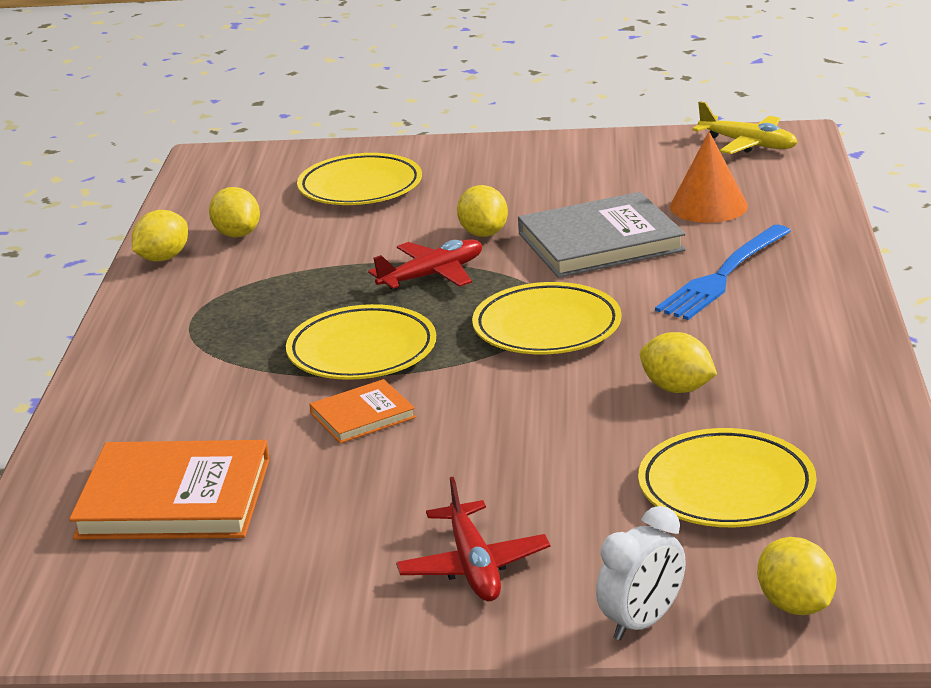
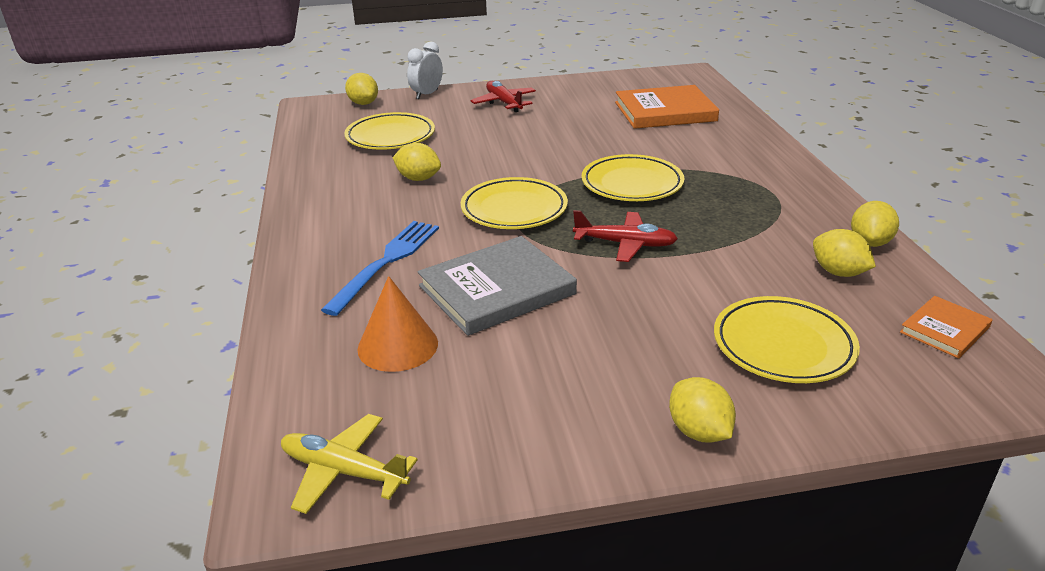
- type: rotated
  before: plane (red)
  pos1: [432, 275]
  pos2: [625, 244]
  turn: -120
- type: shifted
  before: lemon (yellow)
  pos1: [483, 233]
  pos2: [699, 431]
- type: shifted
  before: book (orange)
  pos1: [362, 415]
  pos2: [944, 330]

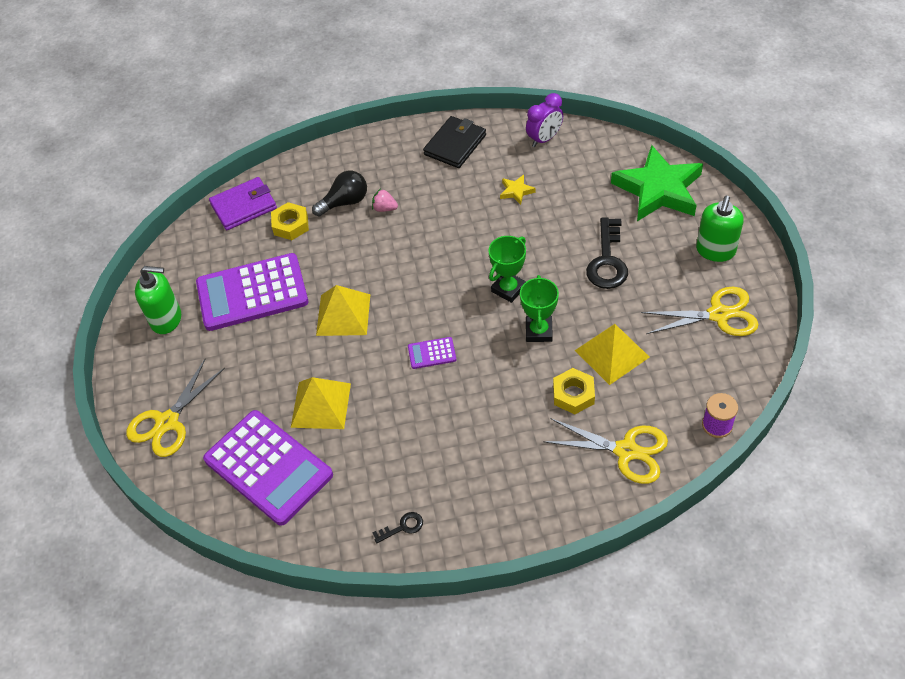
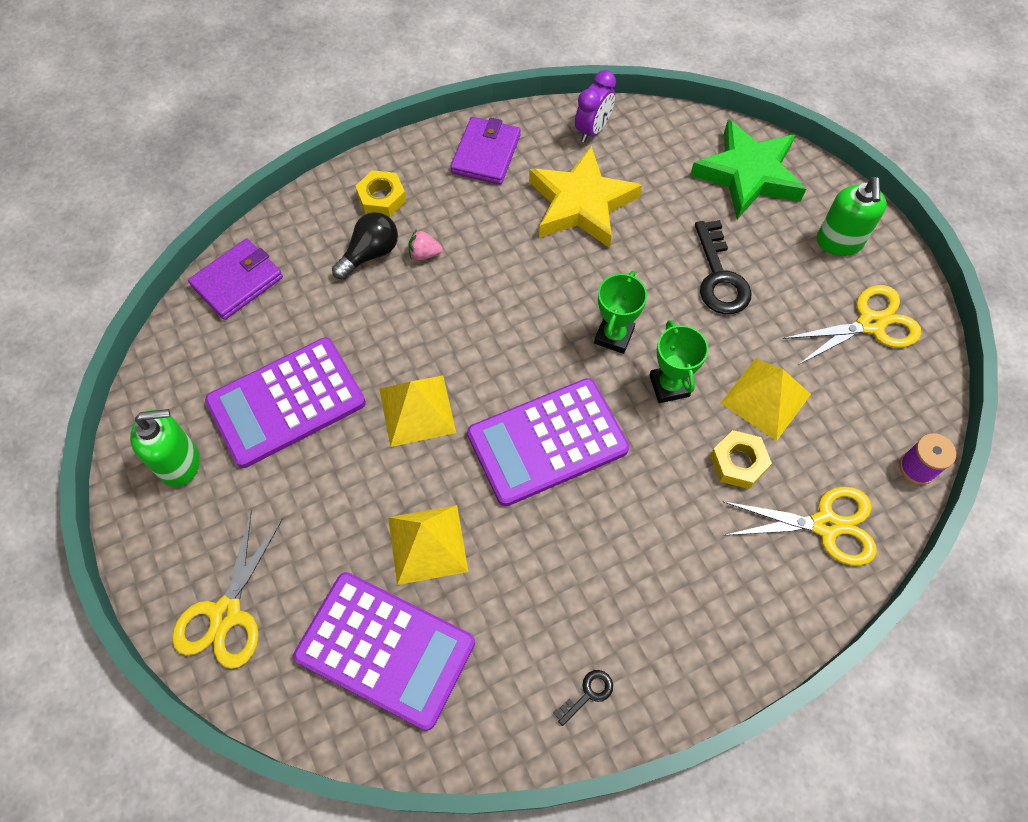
- type: shifted
  before: nut (yellow)
  pos1: [291, 225]
  pos2: [382, 198]
- type: repainted
  before: wallet (black)
  after: wallet (purple)
  pos1: [455, 145]
  pos2: [486, 154]
- type: scaled
  before: calculator (purple)
  pos1: [432, 353]
  pos2: [547, 442]
  scale: 2.42
- type: scaled
  before: star (yellow)
  pos1: [516, 191]
  pos2: [581, 204]
  scale: 2.5

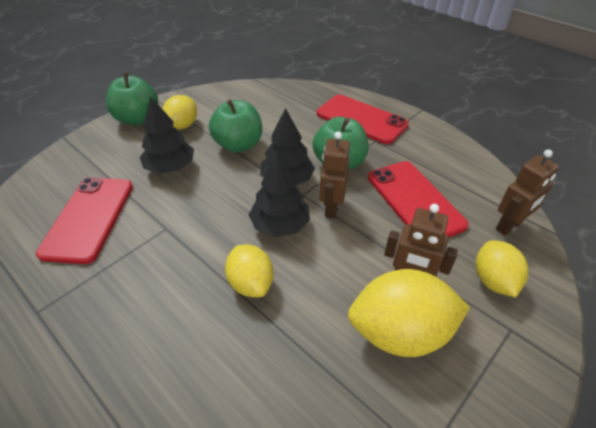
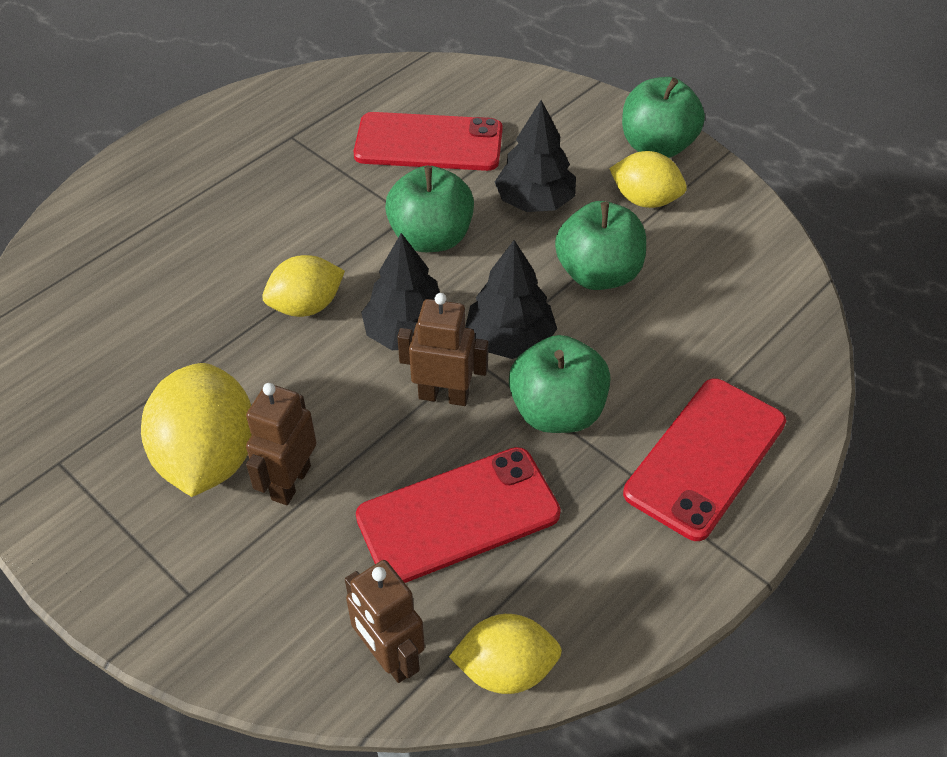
- type: new
  after: apple (green)
  pos2: [431, 238]
- type: shifted
  before: lemon (yellow)
  pos1: [493, 280]
  pos2: [506, 669]

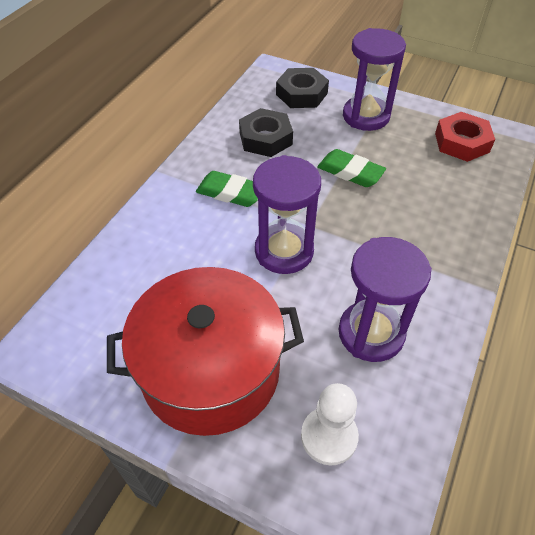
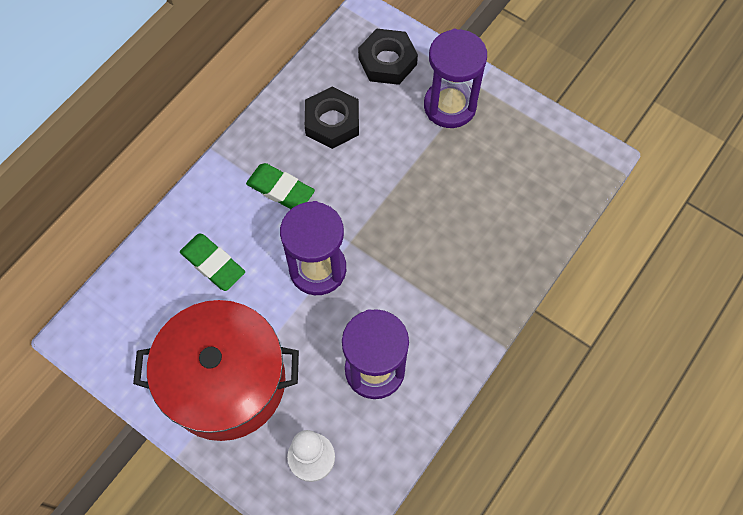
- type: shifted
  before: eraser (green)
  pos1: [350, 172]
  pos2: [213, 264]
- type: gone
  before: nut (red)
  pos1: [462, 142]

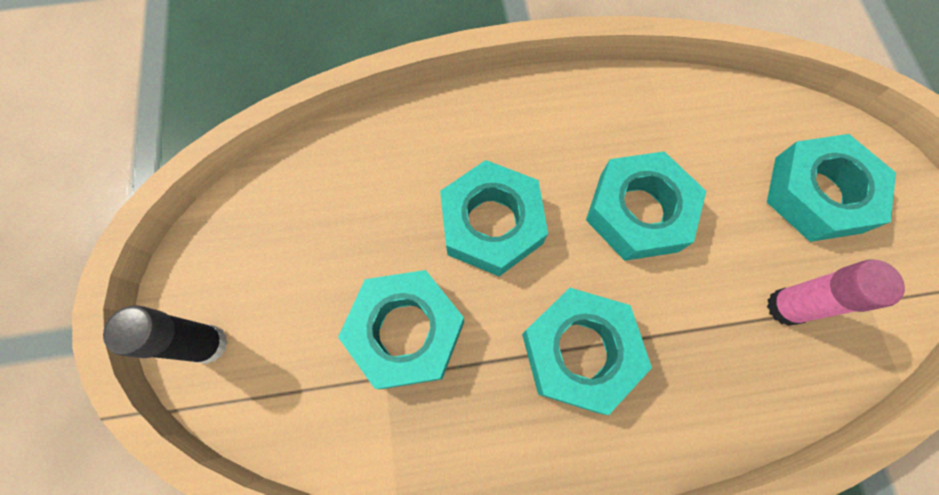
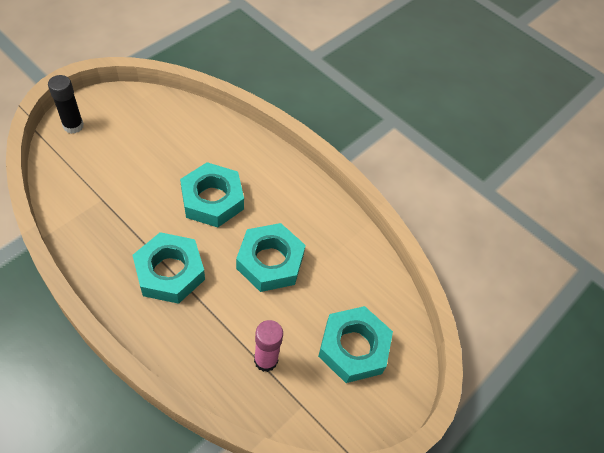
- type: gone
  before: nut (turquoise)
  pos1: [406, 331]

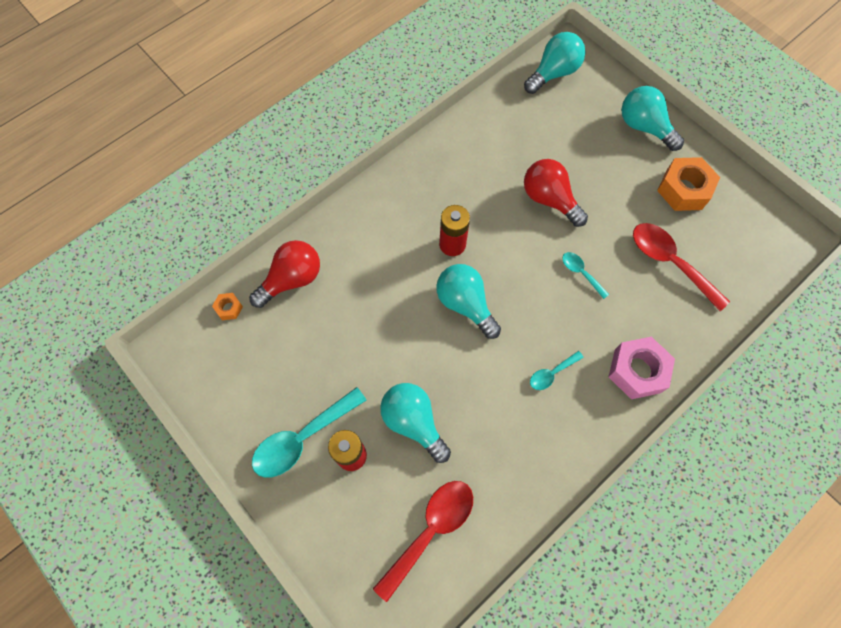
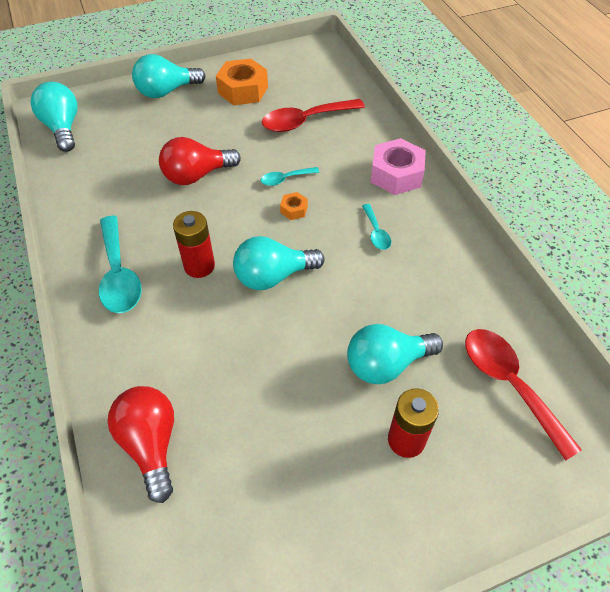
- type: shifted
  before: spoon (turquoise)
  pos1: [303, 438]
  pos2: [119, 274]
- type: shifted
  before: nut (orange)
  pos1: [229, 308]
  pos2: [294, 209]

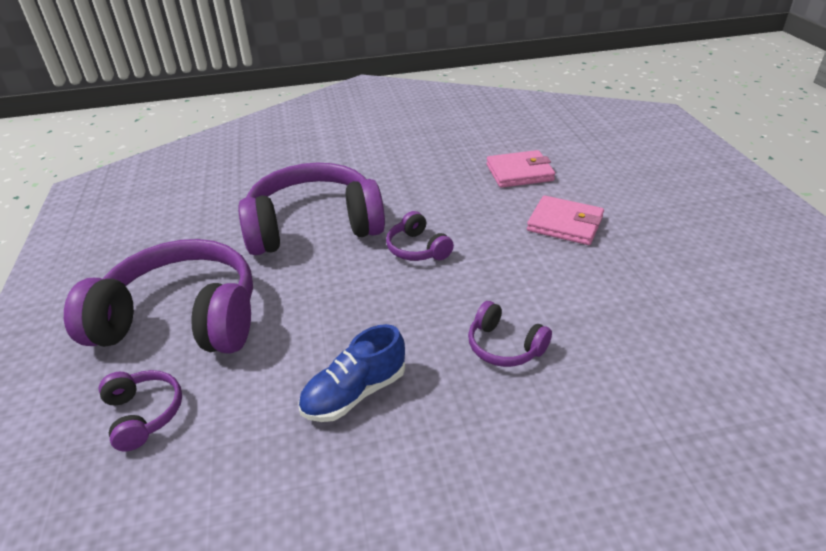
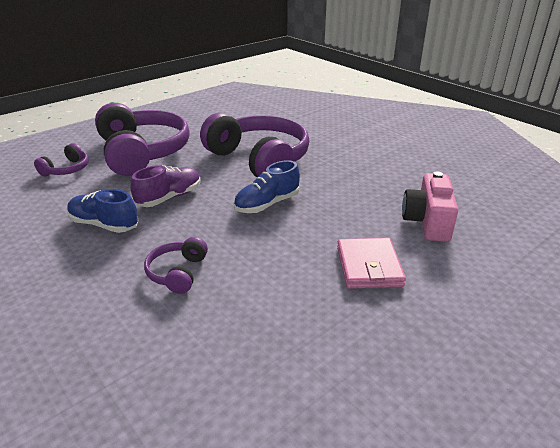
- type: new
  after: shoe (purple)
  pos2: [169, 197]
- type: swapped
  before: headphones (purple)
  after: shoe (blue)
  pos1: [417, 249]
  pos2: [267, 204]
- type: swapped
  before: wallet (pink)
  after: camera (pink)
  pos1: [519, 172]
  pos2: [427, 222]

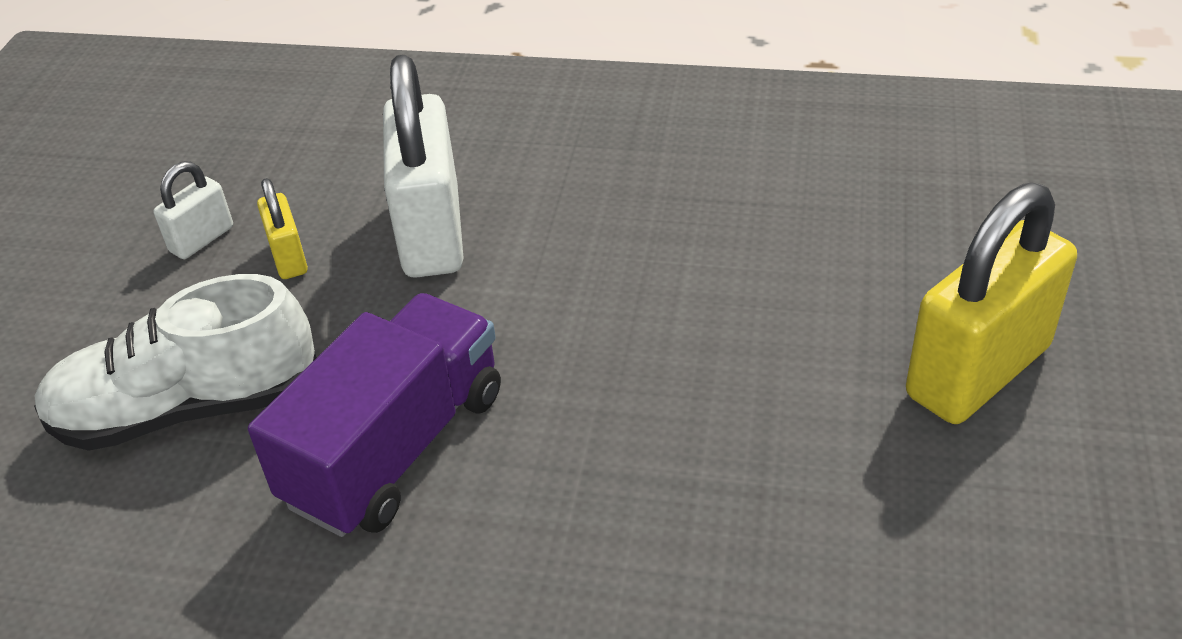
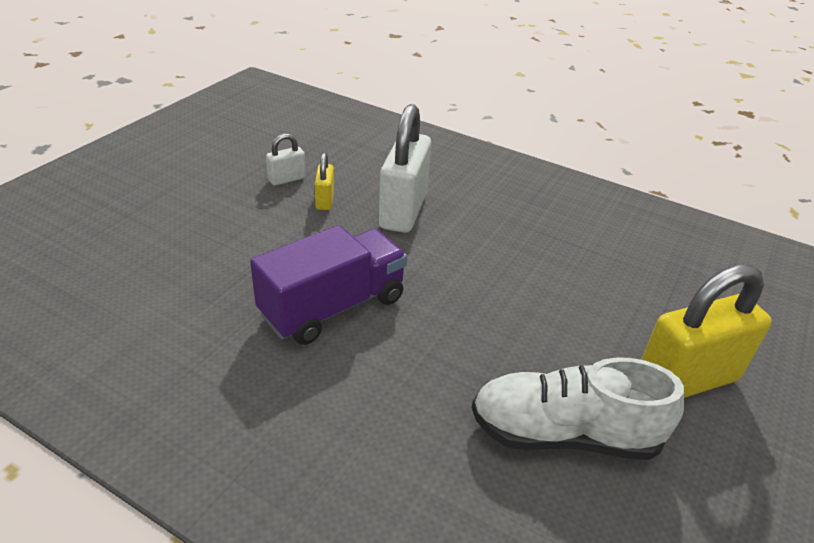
- type: shifted
  before: shoe (white)
  pos1: [187, 408]
  pos2: [564, 434]

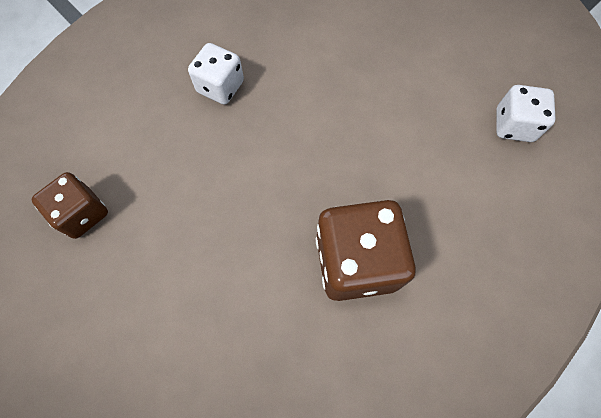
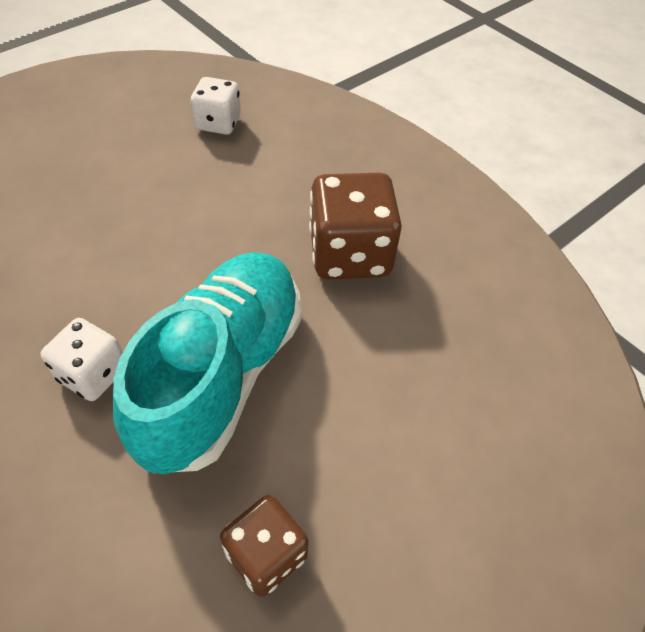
- type: new
  after: shoe (turquoise)
  pos2: [222, 374]

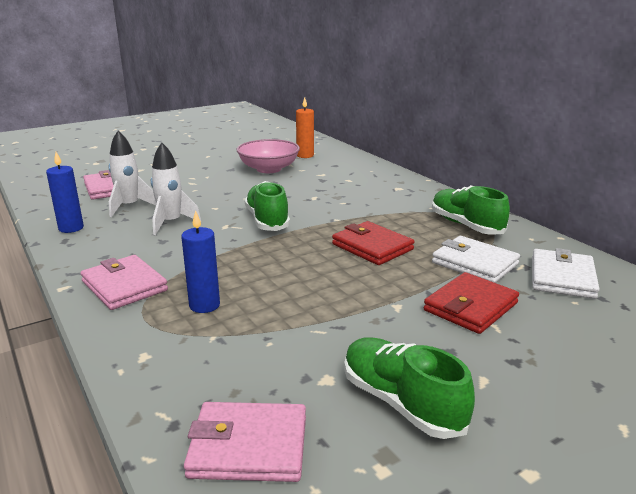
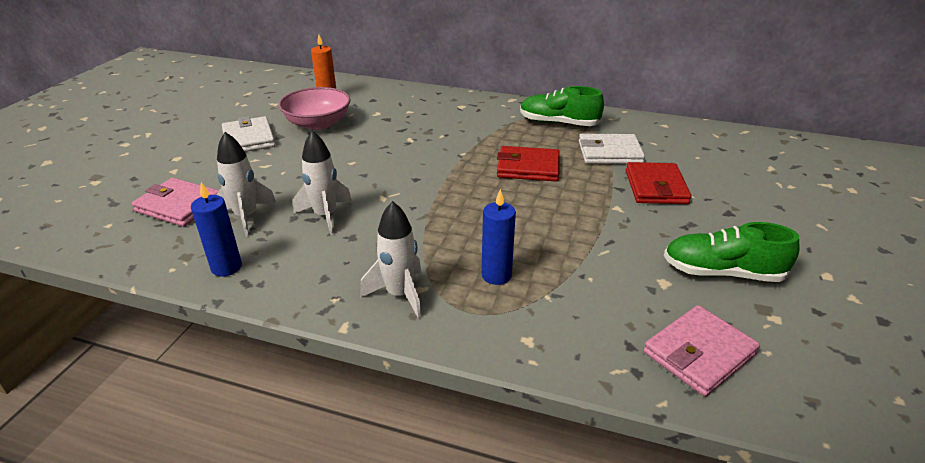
- type: shifted
  before: wallet (white)
  pos1: [562, 277]
  pos2: [249, 139]
- type: swapped
  before: wallet (pink)
  after: rocket (white)
  pos1: [124, 286]
  pos2: [400, 295]
- type: gone
  before: shoe (green)
  pos1: [267, 221]

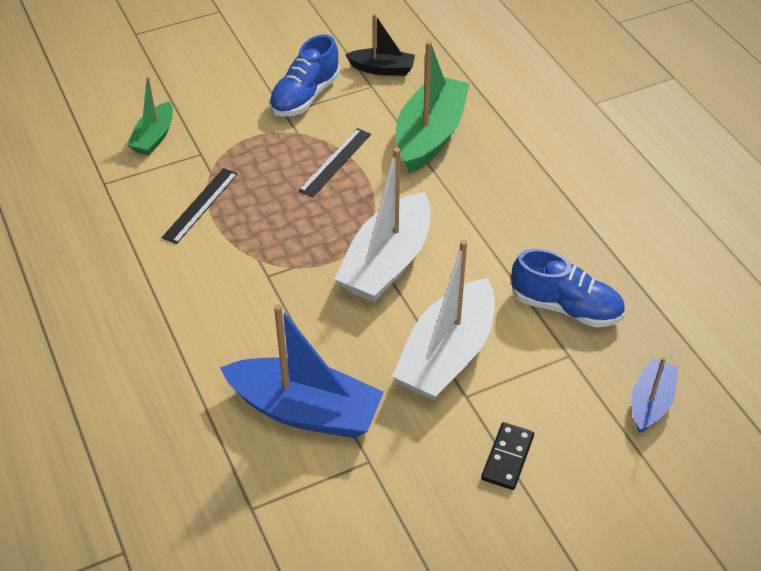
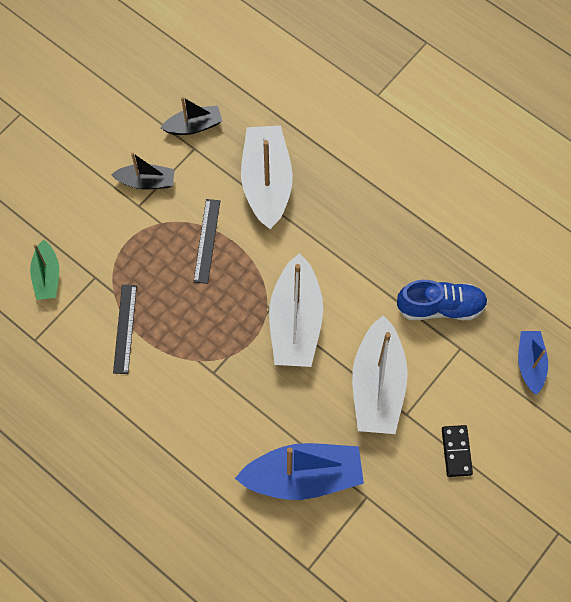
- type: swapped
  before: shoe (blue)
  after: boat (black)
  pos1: [305, 96]
  pos2: [146, 182]
- type: repainted
  before: boat (green)
  after: boat (white)
  pos1: [430, 135]
  pos2: [267, 182]

